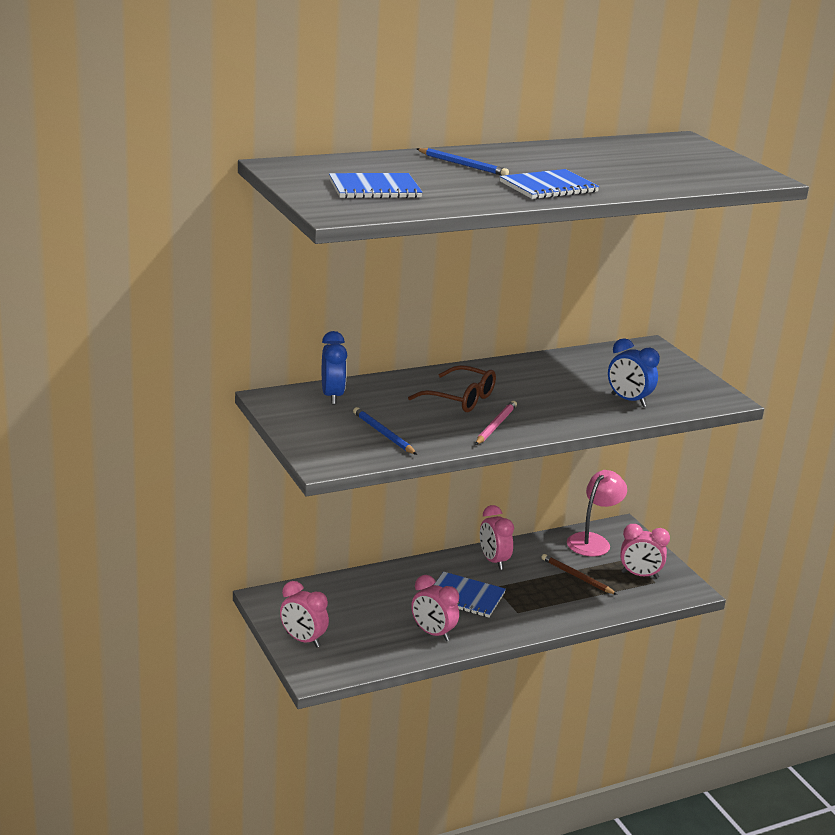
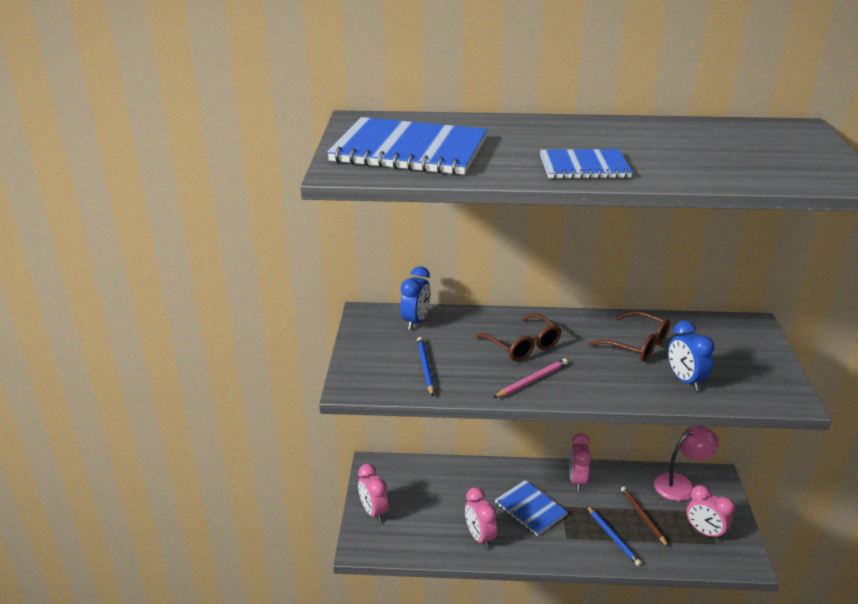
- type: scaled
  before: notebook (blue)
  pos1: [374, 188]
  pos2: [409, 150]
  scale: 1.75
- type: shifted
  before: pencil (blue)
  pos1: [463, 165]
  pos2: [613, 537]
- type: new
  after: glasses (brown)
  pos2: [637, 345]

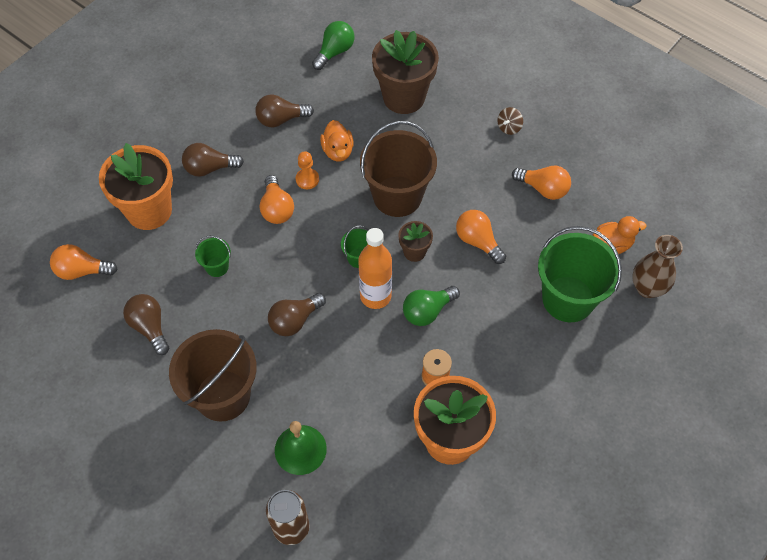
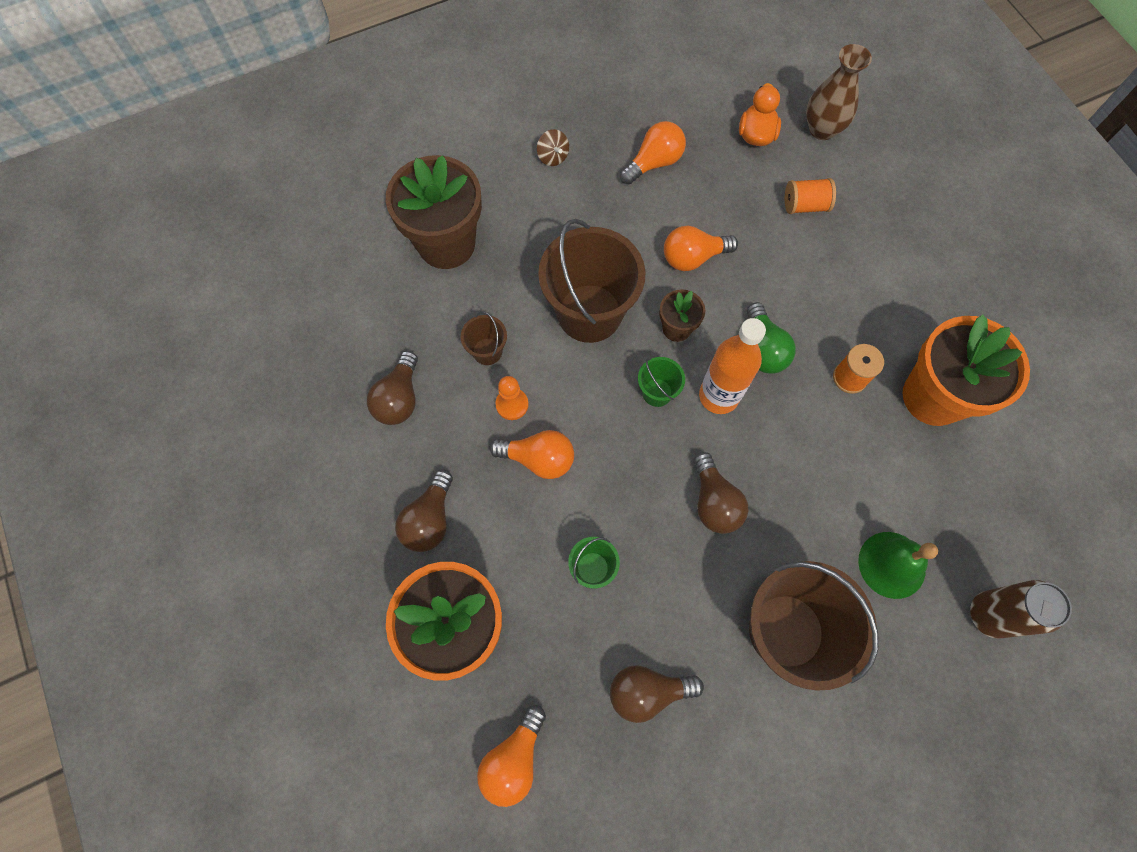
- type: swapped
  before: duck (orange)
  after: bucket (brown)
  pos1: [338, 151]
  pos2: [487, 351]
- type: swapped
  before: bucket (green)
  after: spool (orange)
  pos1: [568, 299]
  pos2: [805, 205]
- type: gone
  before: light bulb (green)
  pos1: [334, 52]

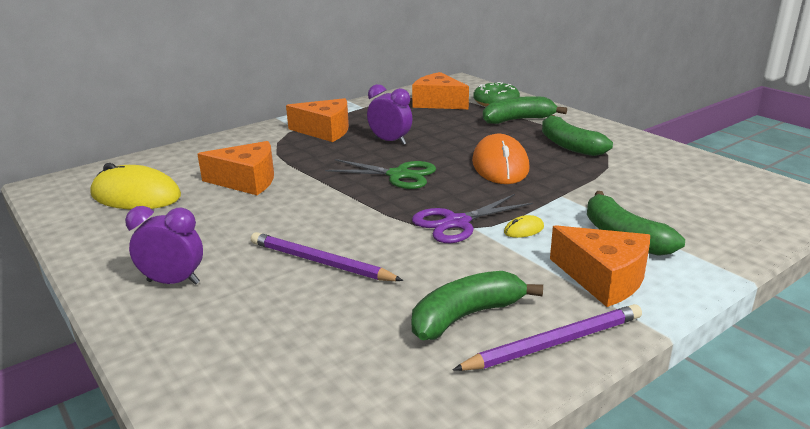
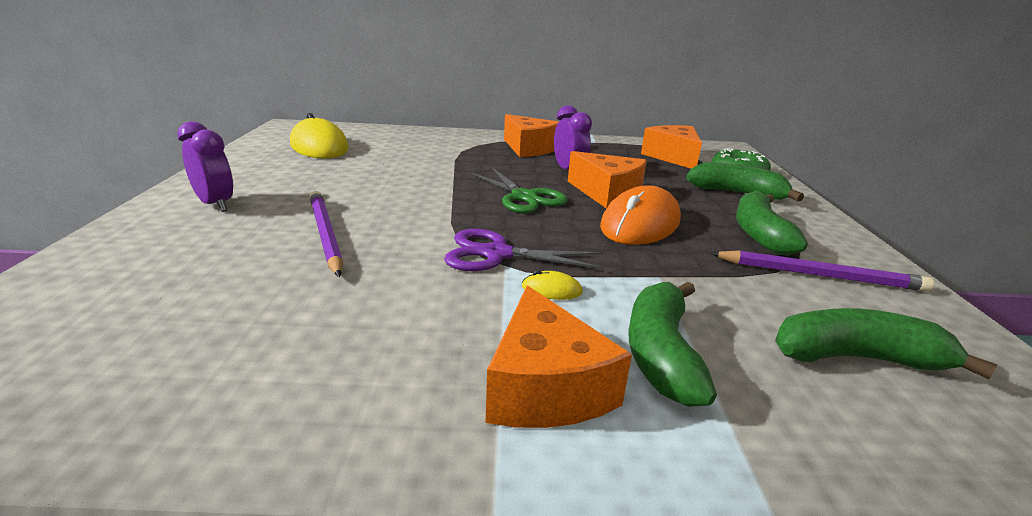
- type: shifted
  before: cheese (orange)
  pos1: [247, 181]
  pos2: [607, 193]
- type: shifted
  before: pencil (purple)
  pos1: [553, 343]
  pos2: [819, 275]
- type: shifted
  before: banana (green)
  pos1: [466, 316]
  pos2: [856, 358]

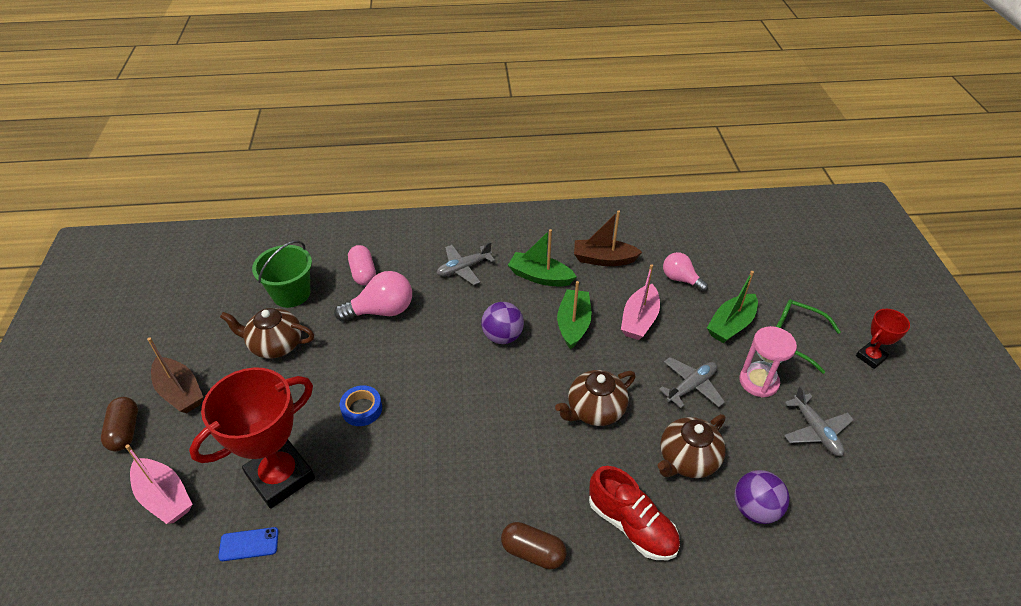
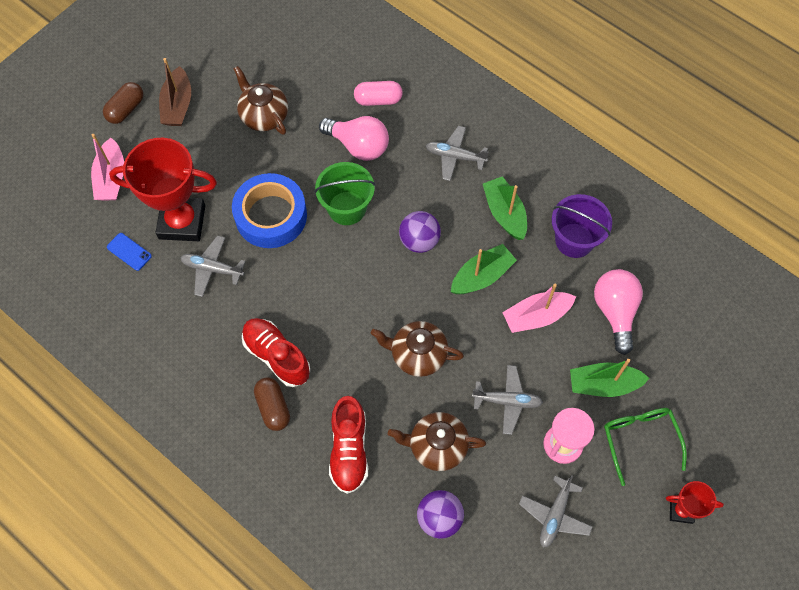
- type: new
  after: plane (grey)
  pos2: [212, 269]
- type: scaled
  before: tape (blue)
  pos1: [362, 409]
  pos2: [271, 216]
  scale: 2.0
- type: new
  after: shoe (red)
  pos2: [277, 356]
- type: shifted
  before: bucket (green)
  pos1: [291, 294]
  pos2: [347, 208]
- type: rotated
  before: capsule (pink)
  pos1: [363, 273]
  pos2: [378, 100]
  turn: 60
- type: swapped
  before: boat (brown)
  after: bucket (purple)
  pos1: [603, 259]
  pos2: [574, 240]
- type: scaled
  before: light bulb (pink)
  pos1: [680, 279]
  pos2: [615, 312]
  scale: 1.52

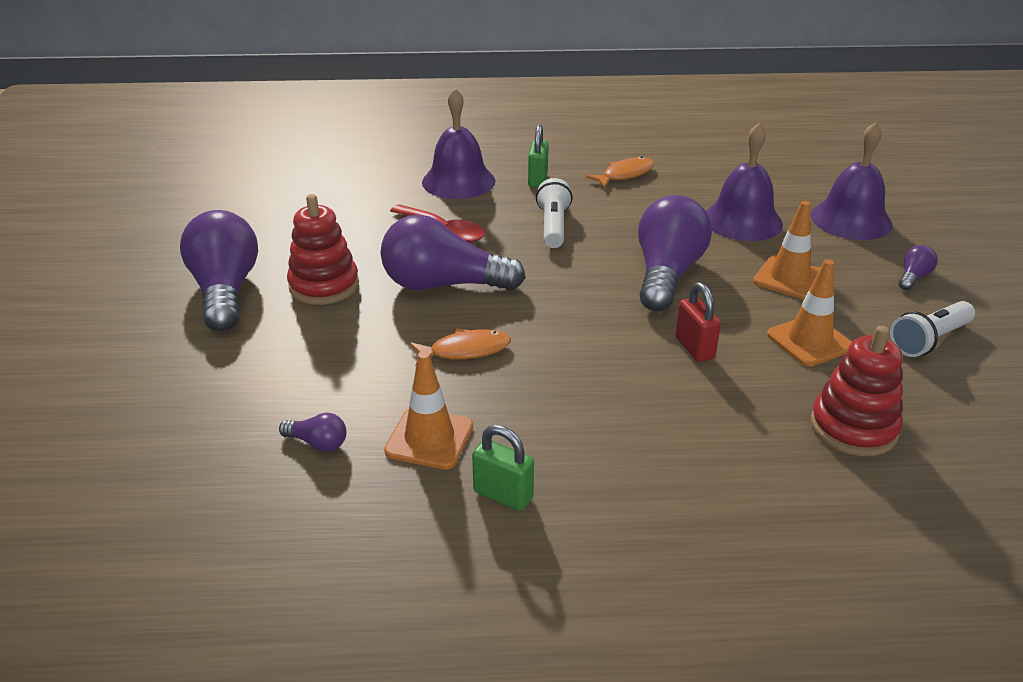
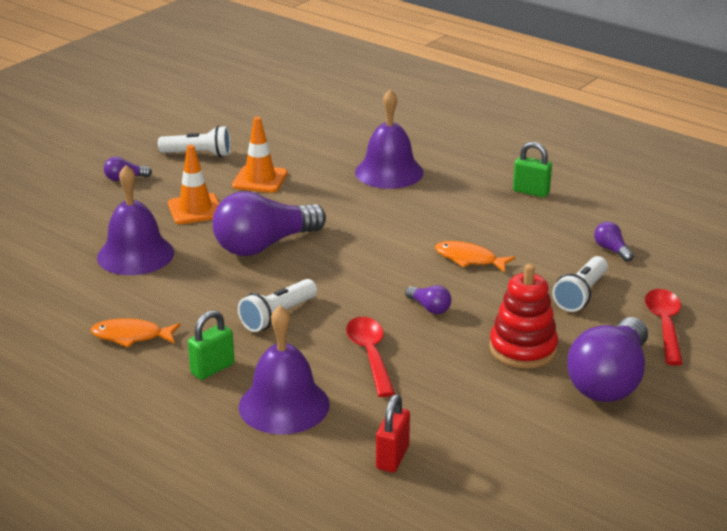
- type: shifted
  before: bell (purple)
  pos1: [851, 219]
  pos2: [389, 172]
- type: shifted
  before: padlock (red)
  pos1: [694, 348]
  pos2: [392, 457]
- type: scaled
  before: light bulb (purple)
  pos1: [443, 285]
  pos2: [429, 308]
  scale: 0.42
- type: rotated
  before: padlock (green)
  pos1: [503, 495]
  pos2: [531, 192]
  turn: -45
- type: new
  after: flashlight (white)
  pos2: [581, 294]
- type: new
  after: spoon (red)
  pos2: [664, 325]
- type: gone
  before: traffic cone (orange)
  pos1: [429, 438]
- type: gone
  before: stacking toy (red)
  pos1: [853, 427]

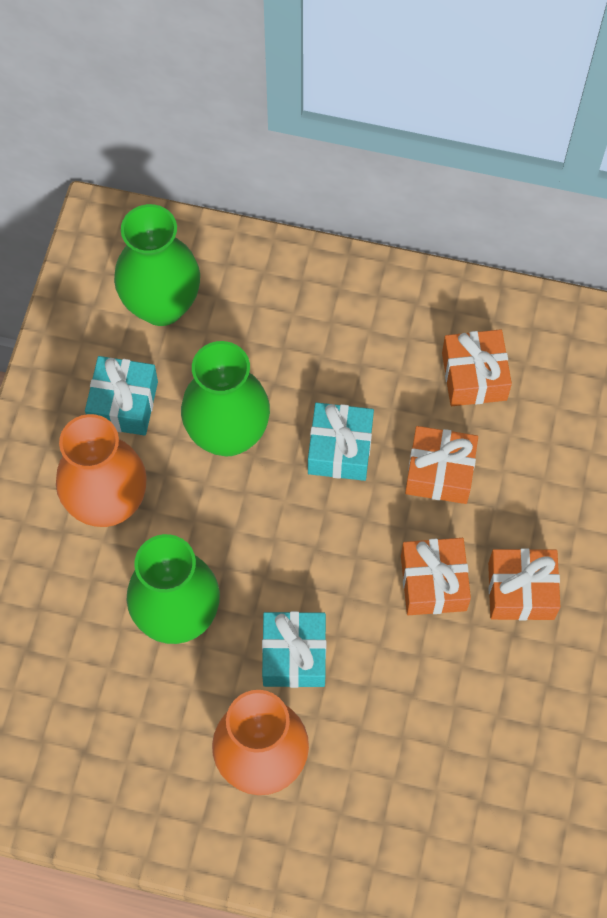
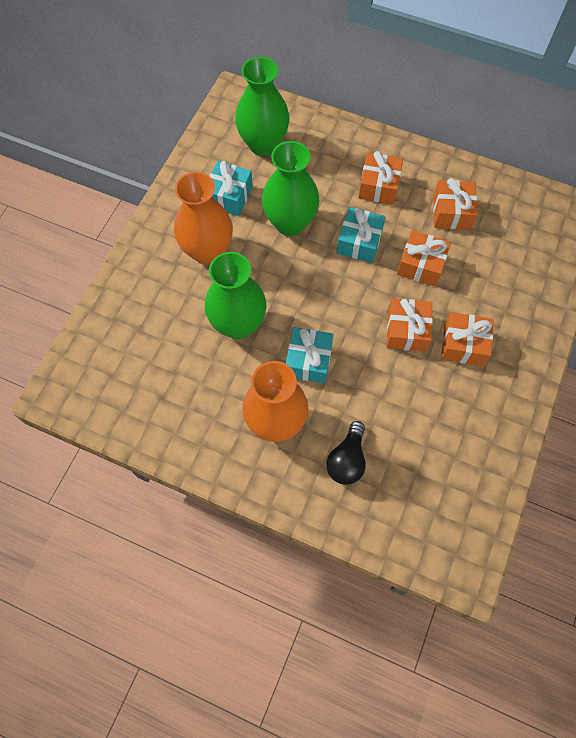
- type: new
  after: light bulb (black)
  pos2: [347, 460]
- type: new
  after: gift (orange)
  pos2: [379, 186]

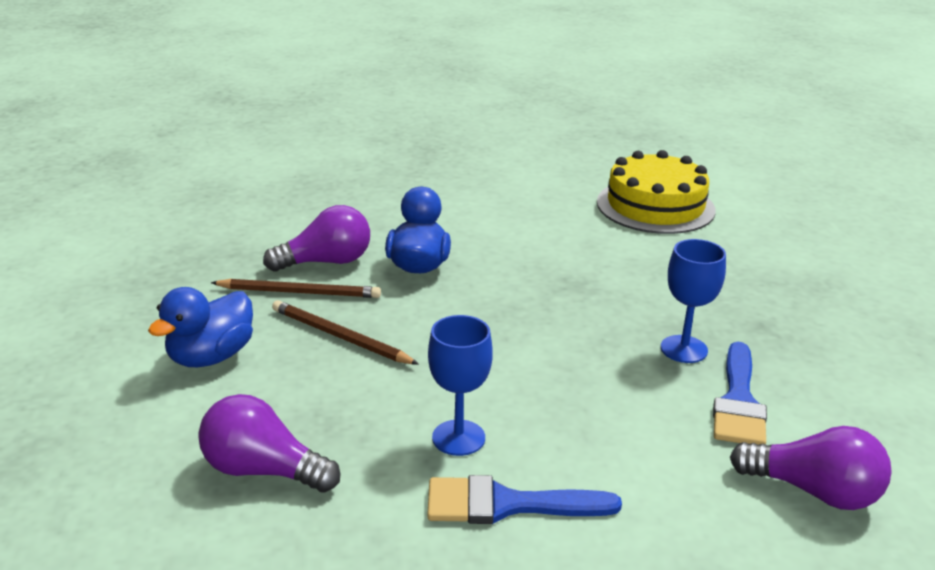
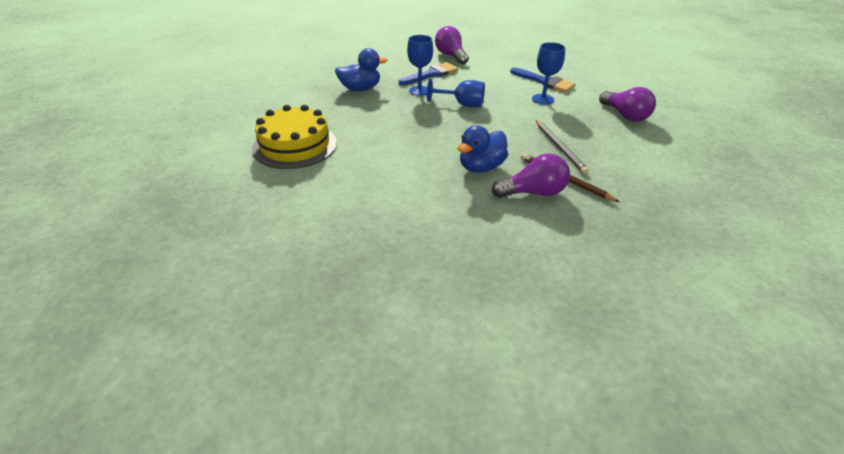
- type: shifted
  before: duck (blue)
  pos1: [211, 357]
  pos2: [360, 89]
- type: new
  after: goblet (blue)
  pos2: [462, 104]
- type: rotated
  before: light bulb (purple)
  pos1: [326, 262]
  pos2: [533, 192]
  turn: 150
- type: repainted
  before: pencil (brown)
  after: pencil (grey)
  pos1: [340, 337]
  pos2: [559, 148]

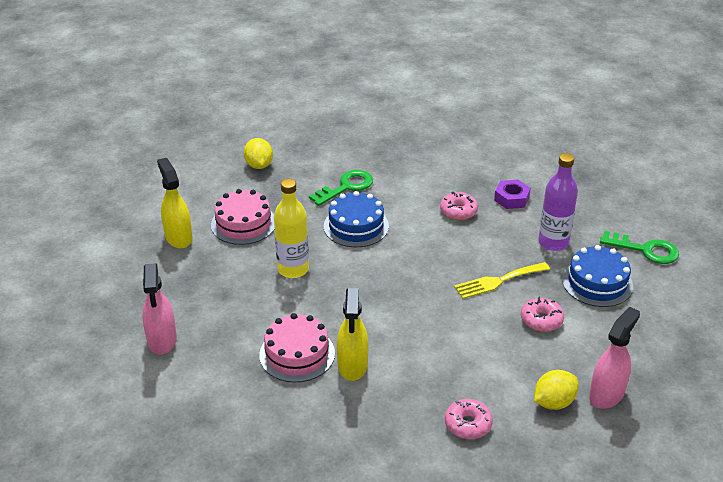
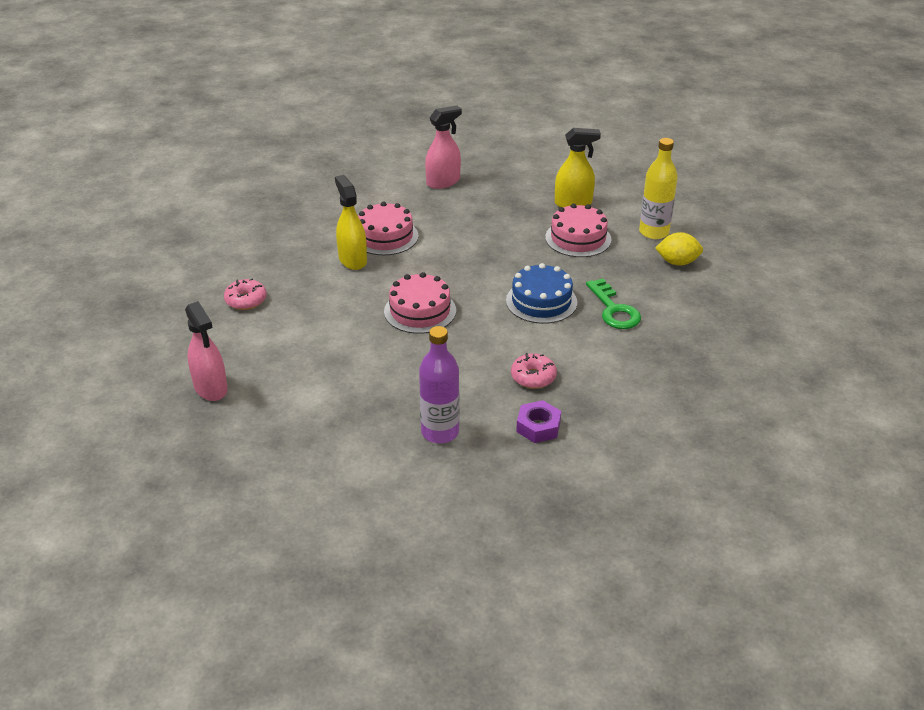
- type: rotated
  before: spray bottle (yellow)
  pos1: [352, 366]
  pos2: [352, 260]
  turn: 45
- type: new
  after: cake (pink)
  pos2: [420, 311]
- type: rotated
  before: spray bottle (pink)
  pos1: [162, 340]
  pos2: [443, 182]
  turn: 135
- type: shifted
  before: bottle (yellow)
  pos1: [293, 269]
  pos2: [654, 232]
- type: gone
  before: fork (yellow)
  pos1: [498, 281]
- type: gone
  before: donut (pink)
  pos1: [541, 320]
- type: gone
  before: lemon (yellow)
  pos1: [553, 402]
- type: gone
  before: cake (blue)
  pos1: [597, 283]
- type: gone
  before: key (green)
  pos1: [645, 250]

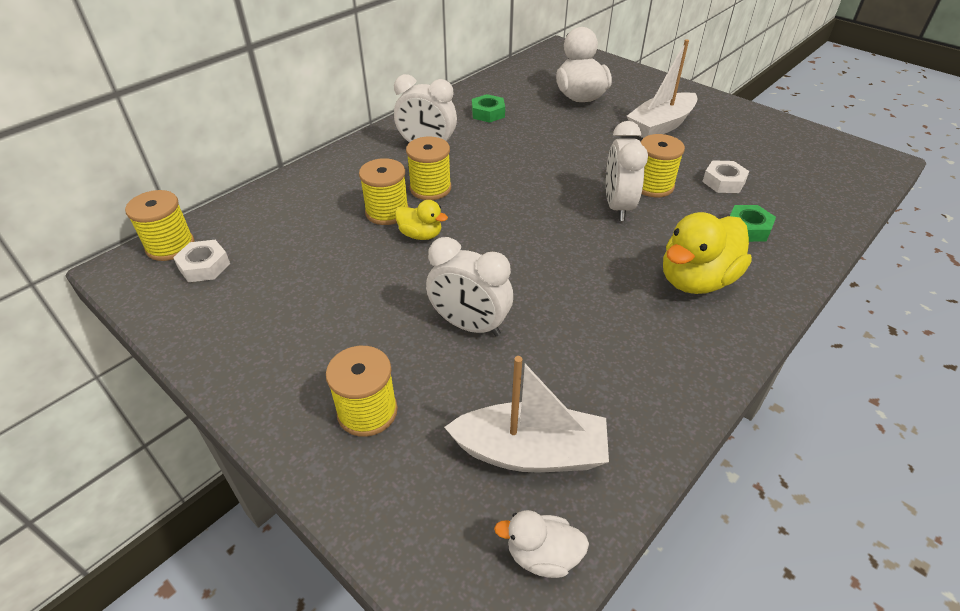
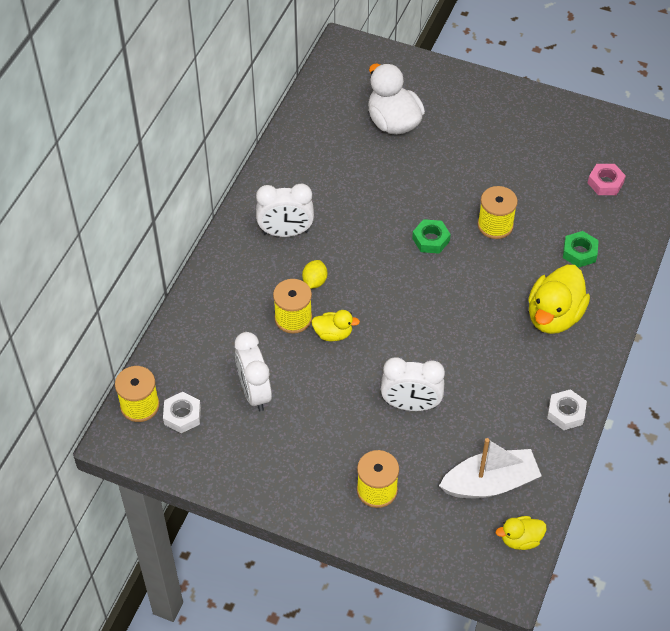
- type: shifted
  before: clock (white)
  pos1: [617, 206]
  pos2: [254, 392]
- type: swapped
  before: spool (yellow)
  after: lemon (yellow)
  pos1: [430, 188]
  pos2: [314, 281]
- type: shifted
  before: nut (green)
  pos1: [488, 113]
  pos2: [431, 240]
- type: repainted
  before: duck (white)
  after: duck (yellow)
  pos1: [542, 555]
  pos2: [520, 539]
- type: shifted
  before: nut (white)
  pos1: [723, 182]
  pos2: [566, 412]
- type: new
  after: nut (pink)
  pos2: [605, 183]
- type: gone
  before: boat (white)
  pos1: [661, 126]

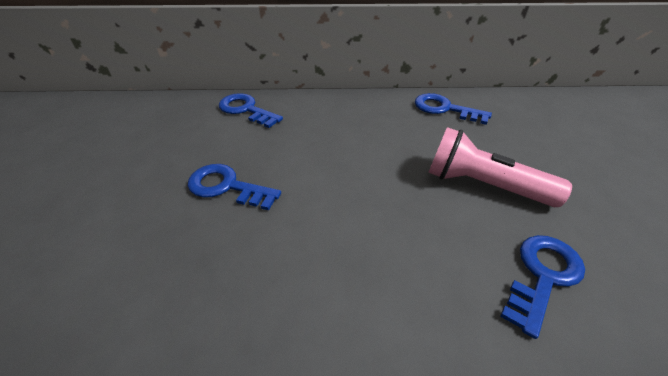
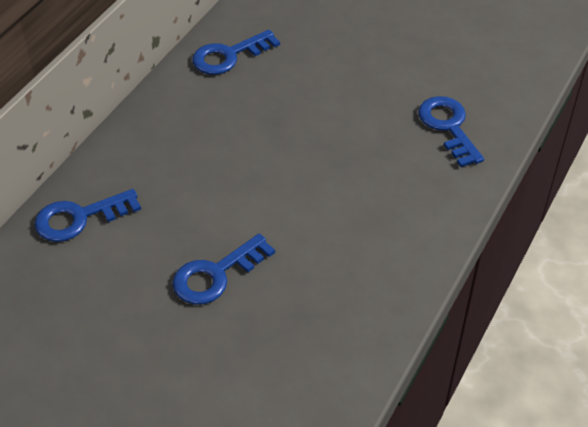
- type: gone
  before: flashlight (pink)
  pos1: [482, 185]

